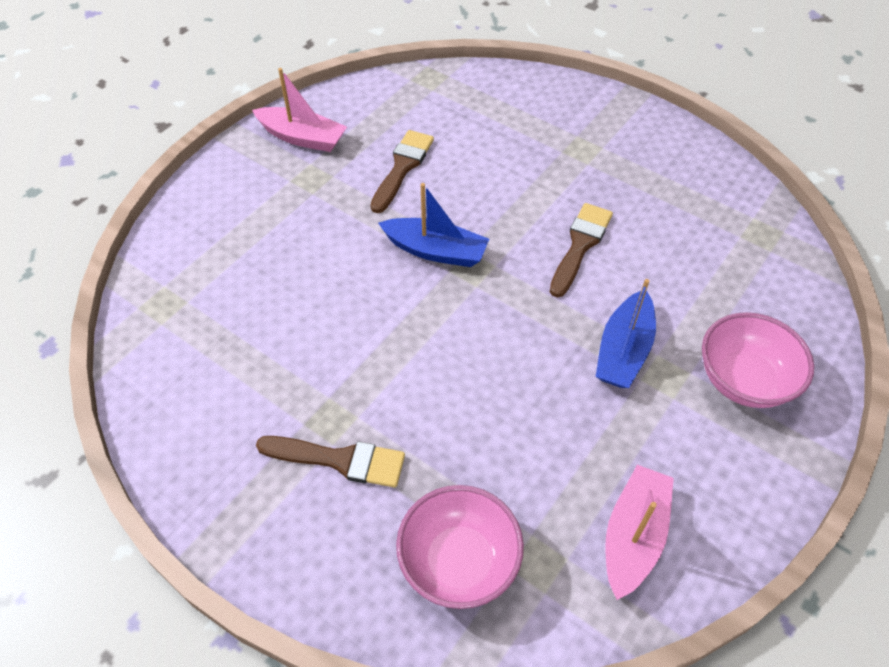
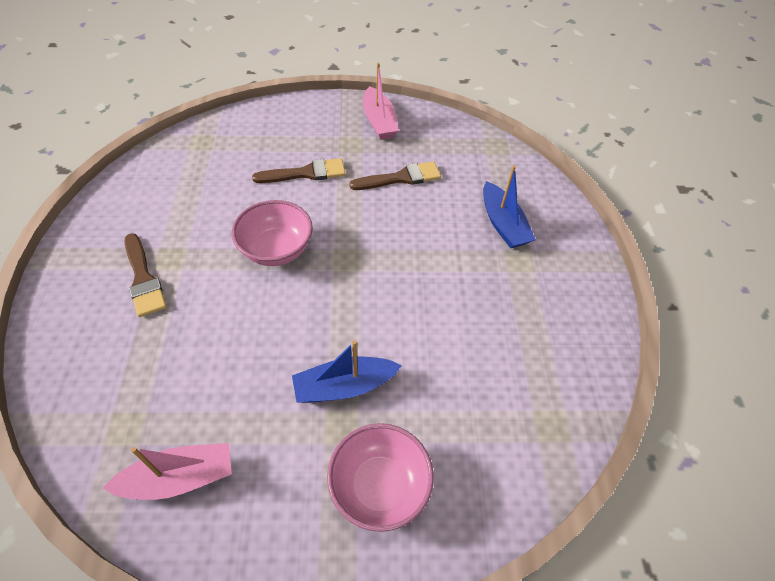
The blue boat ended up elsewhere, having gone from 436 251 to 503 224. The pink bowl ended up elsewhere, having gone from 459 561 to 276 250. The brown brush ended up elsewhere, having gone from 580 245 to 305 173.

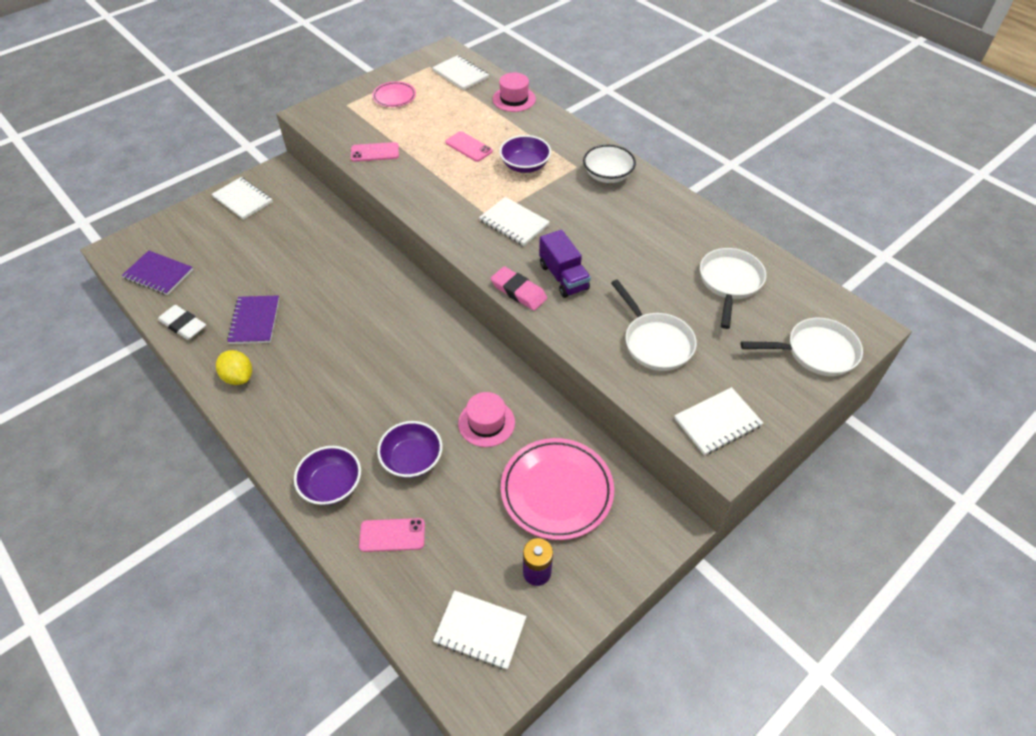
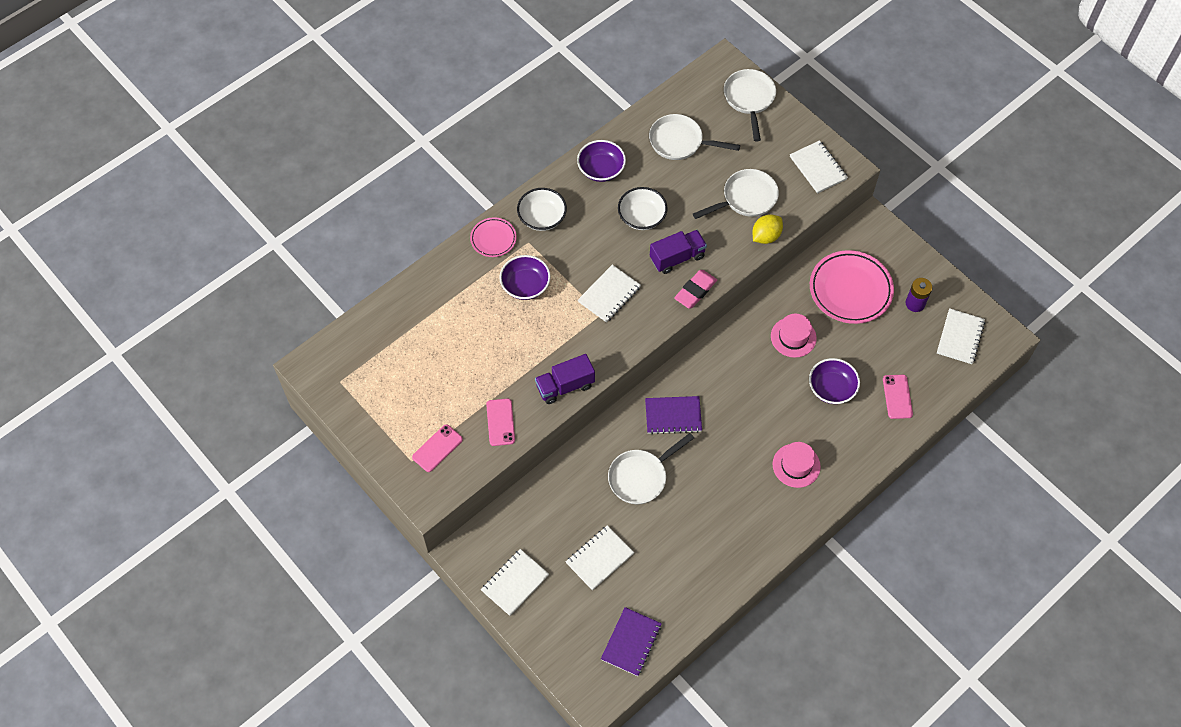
The second view lost the white eraser at 183 325. The yellow lemon ended up elsewhere, having gone from 238 377 to 766 236. The purple notebook ended up elsewhere, having gone from 255 321 to 673 416. The purple bowl ended up elsewhere, having gone from 332 485 to 601 169. The pink plate ended up elsewhere, having gone from 394 97 to 493 239. The white notebook ended up elsewhere, having gone from 460 74 to 599 558. The pink phone ended up elsewhere, having gone from 468 147 to 437 448. The pink hat ended up elsewhere, having gone from 514 99 to 796 465. The second view gained the purple truck at 565 386. The second view gained the white pan at 641 477. The second view gained the white bowl at 642 217.

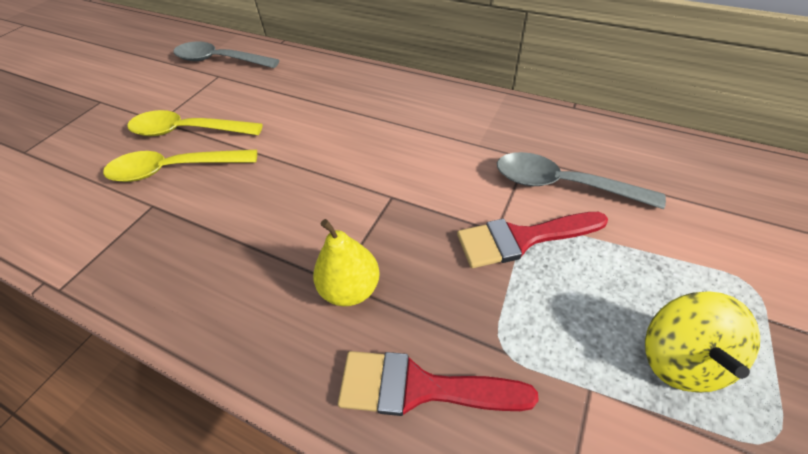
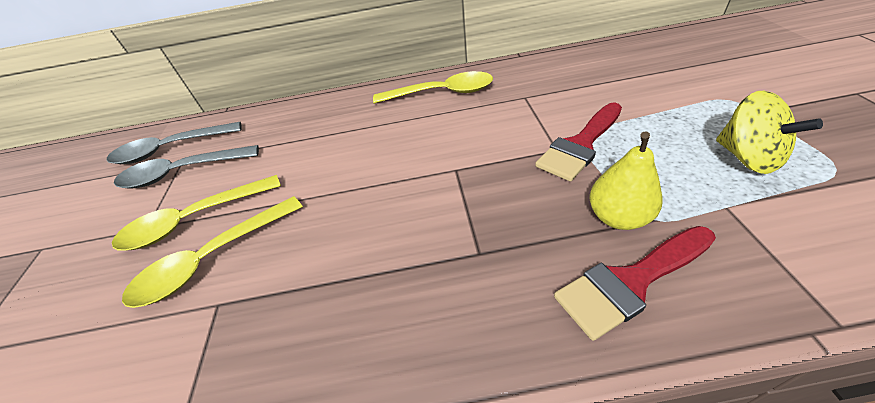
The yellow pear ended up elsewhere, having gone from 350 288 to 617 217. The grey spoon ended up elsewhere, having gone from 562 185 to 182 173. The second view gained the yellow spoon at 442 93.

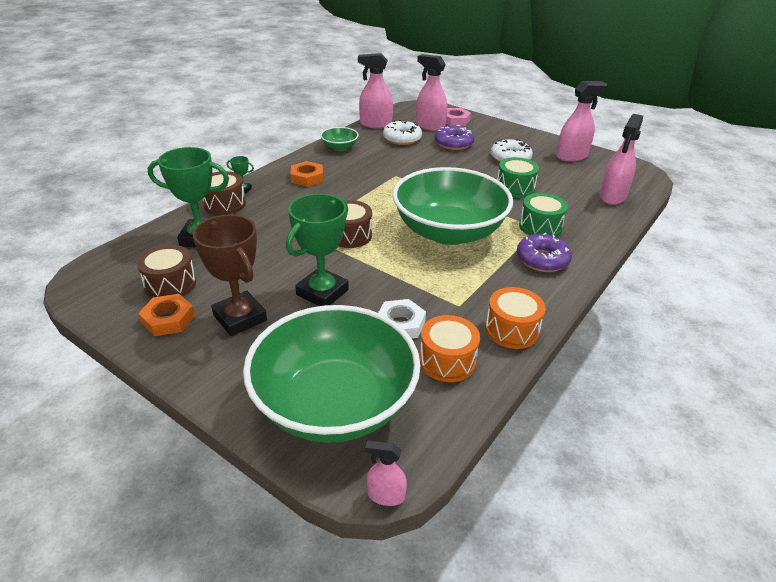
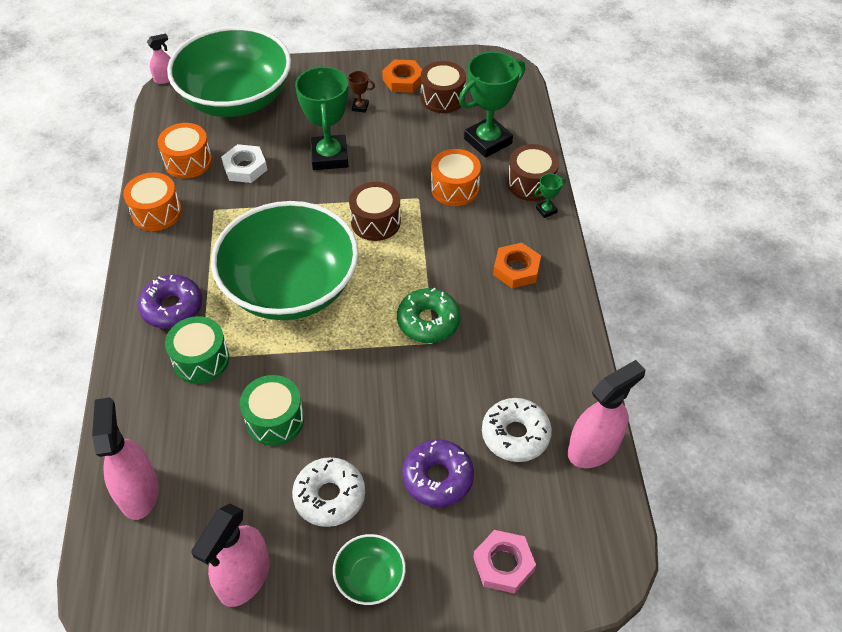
The size of the brown trophy at 240 318 changed by a factor of 0.42. The green bowl ended up elsewhere, having gone from 339 147 to 370 578. The second view lost the pink spray bottle at 430 126. The second view gained the green donut at 428 321. The second view gained the orange drum at 455 188.

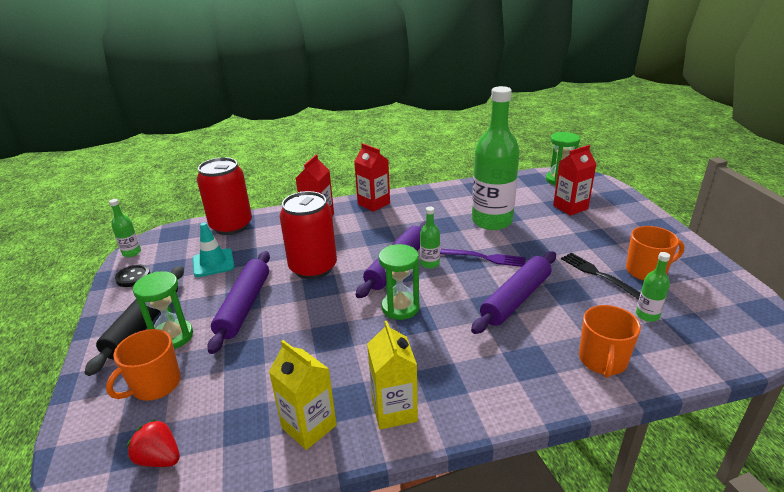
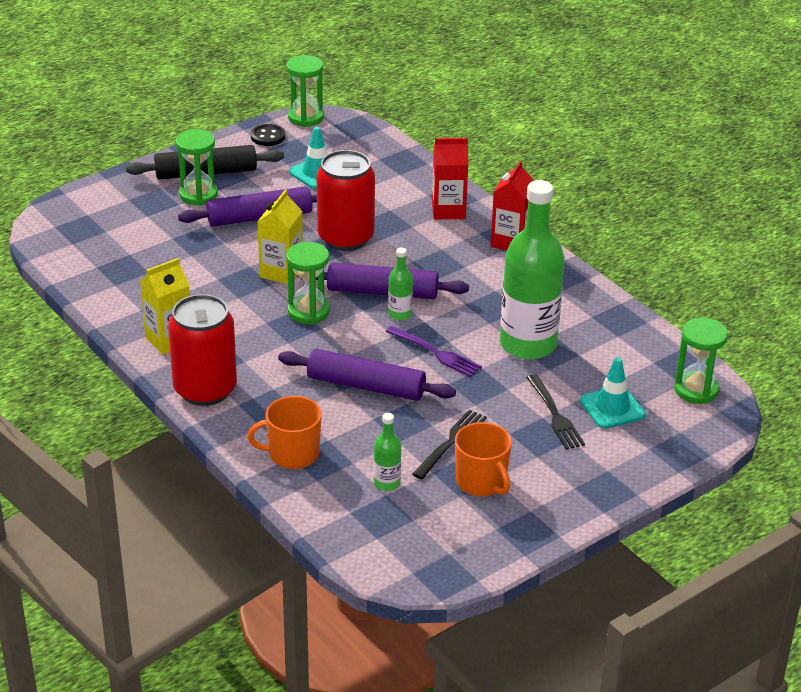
The second view lost the orange mug at 155 385. Where the green bottle stood at 132 252, the green hourglass came to stand at 306 117. The second view lost the red strawberry at 159 458. The red can ended up elsewhere, having gone from 231 226 to 205 389. The yellow carton ended up elsewhere, having gone from 309 426 to 281 272. The purple fork at 486 258 ended up facing another way, 45 degrees counterclockwise from before. Where the red carton stood at 570 207, the turquoise traffic cone came to stand at 612 408. The second view gained the black fork at 555 415.

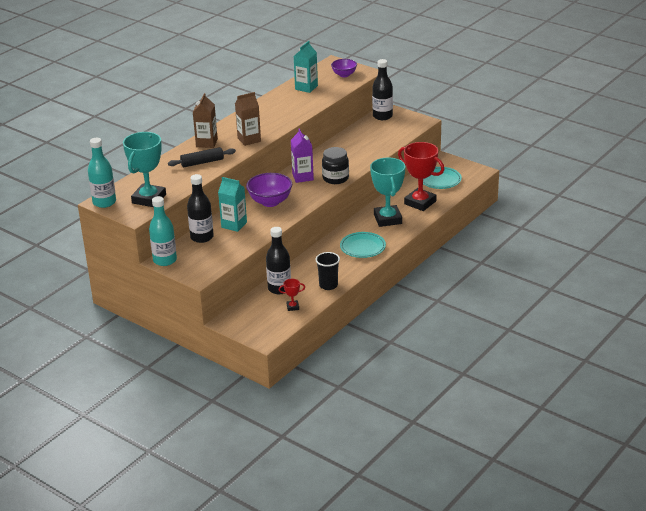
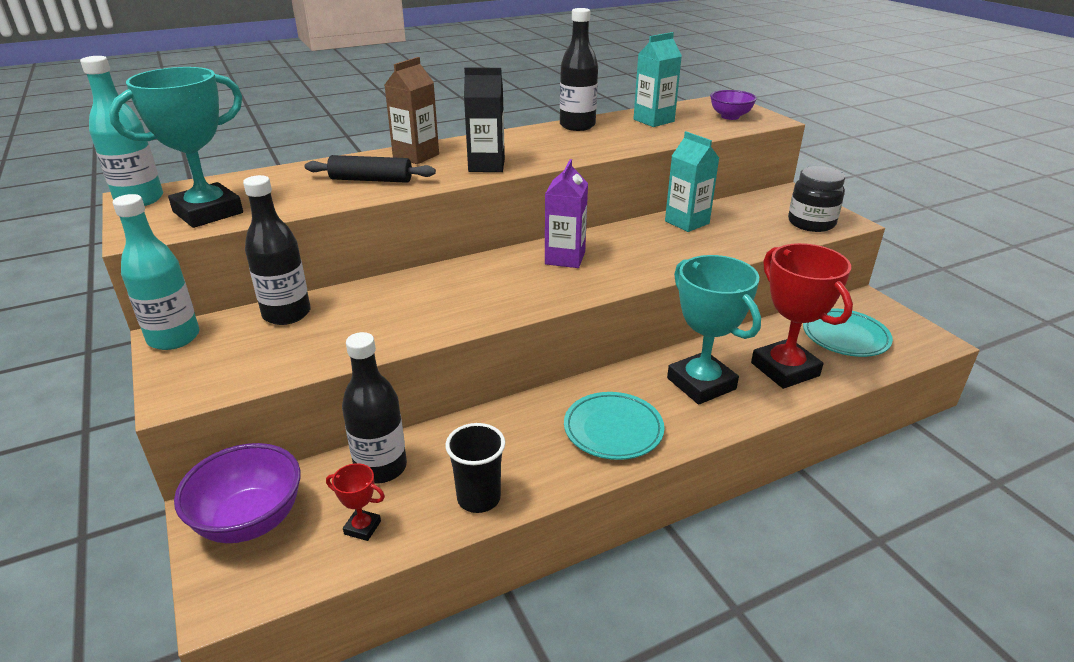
The turquoise carton ended up elsewhere, having gone from 234 225 to 687 222. What was the brown carton at 249 140 turned into the black carton at 486 166. The purple bowl ended up elsewhere, having gone from 270 202 to 250 521. The black jar ended up elsewhere, having gone from 335 178 to 811 223. The turquoise trophy at 387 219 ended up facing another way, 45 degrees counterclockwise from before. The black bottle ended up elsewhere, having gone from 382 116 to 577 126.

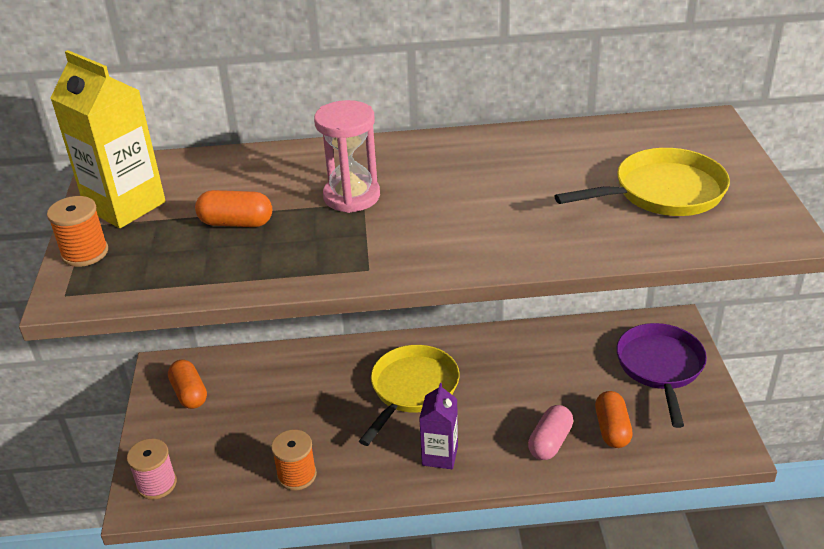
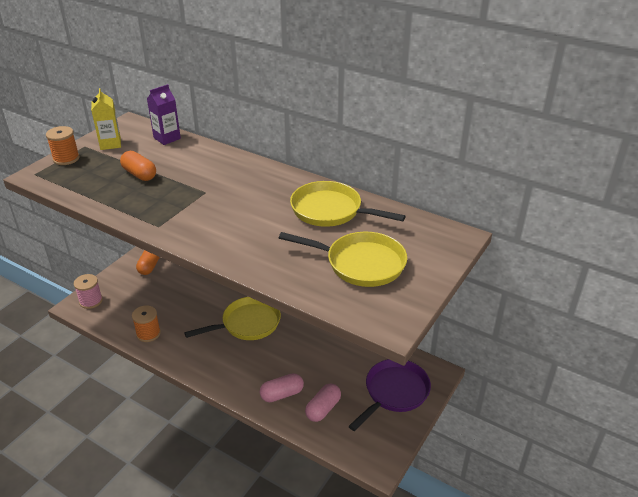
The size of the yellow carton at 125 206 changed by a factor of 0.60. The second view lost the pink hourglass at 352 196. The purple carton ended up elsewhere, having gone from 440 455 to 167 138. What was the orange capsule at 612 429 turned into the pink capsule at 323 409. The second view gained the yellow pan at 330 211.

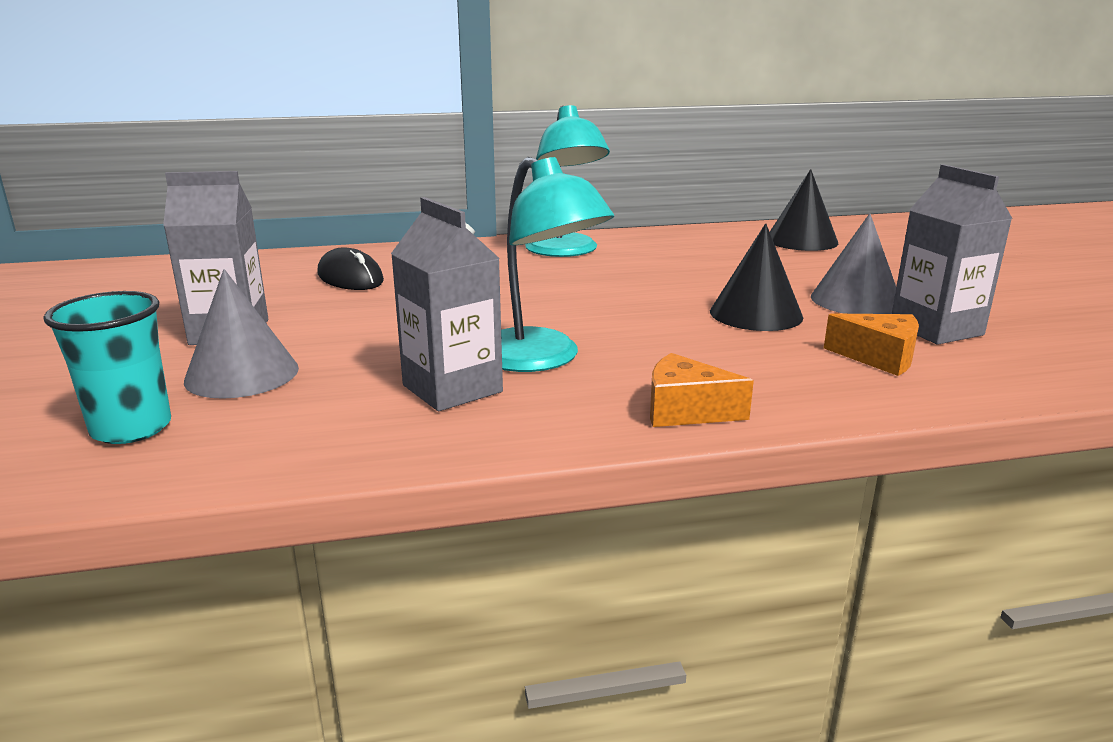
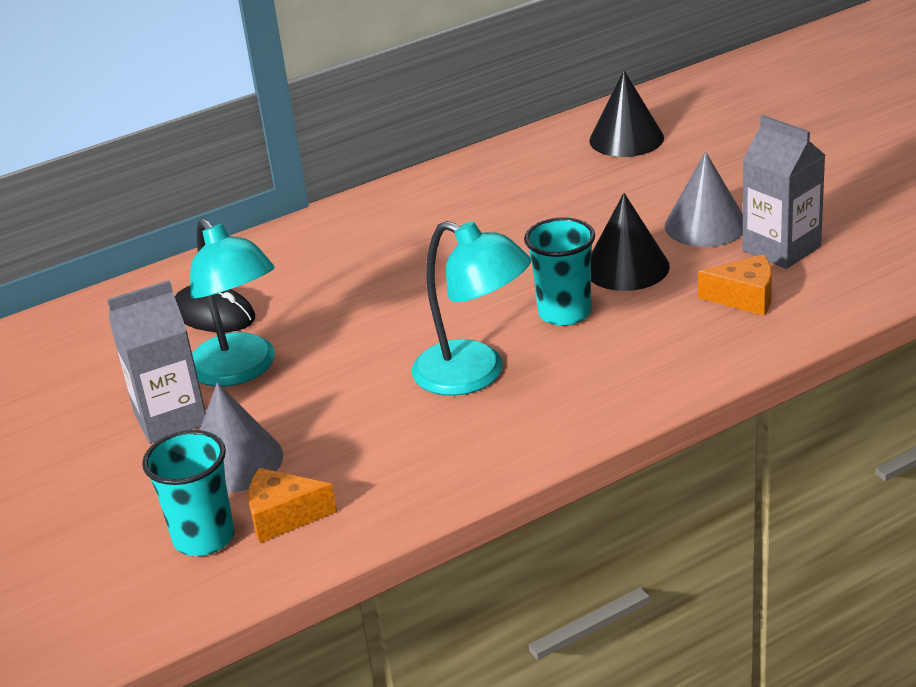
The second view lost the grey carton at 452 388. The turquoise lamp ended up elsewhere, having gone from 565 251 to 240 370. The orange cheese ended up elsewhere, having gone from 685 411 to 283 516. The second view gained the turquoise cup at 564 313.

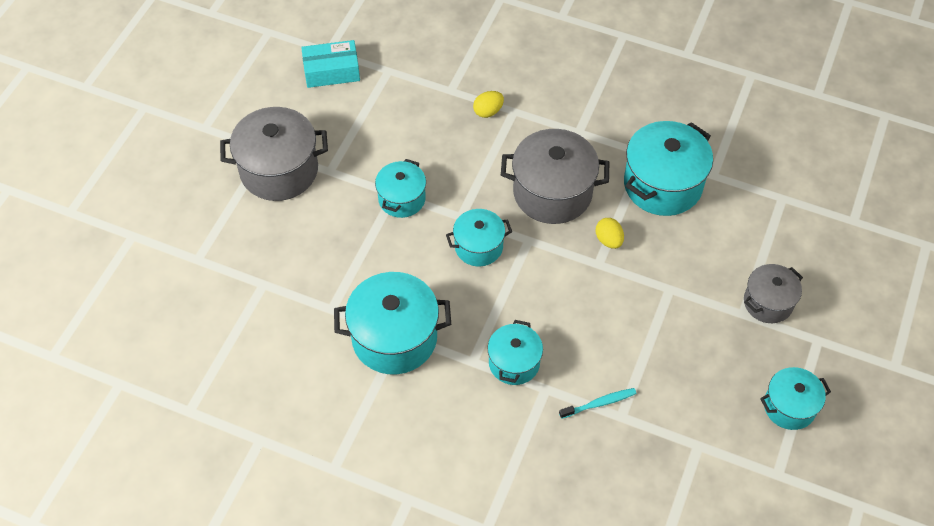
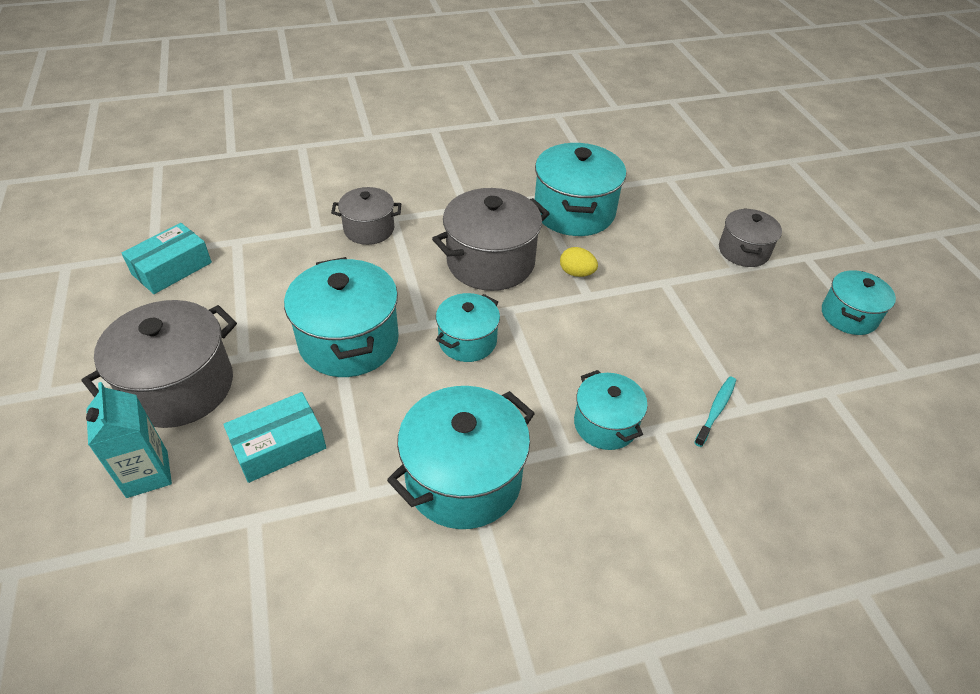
The size of the turquoise pot at 402 199 changed by a factor of 1.68. Where the yellow egg stood at 488 111, the grey pot came to stand at 369 229. The second view gained the turquoise carton at 147 474. The second view gained the turquoise box at 279 446.

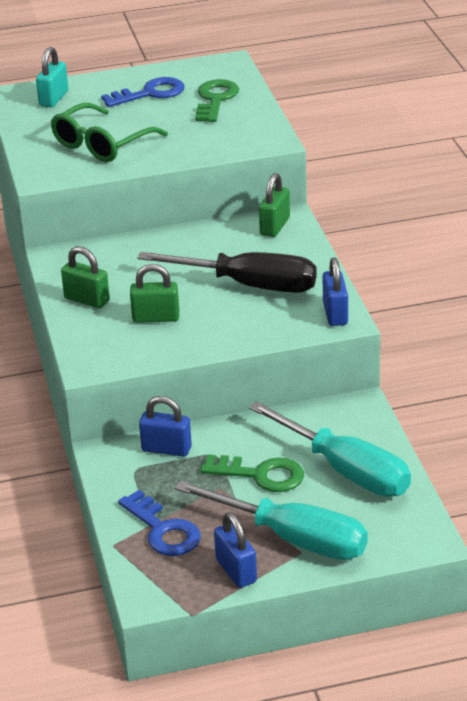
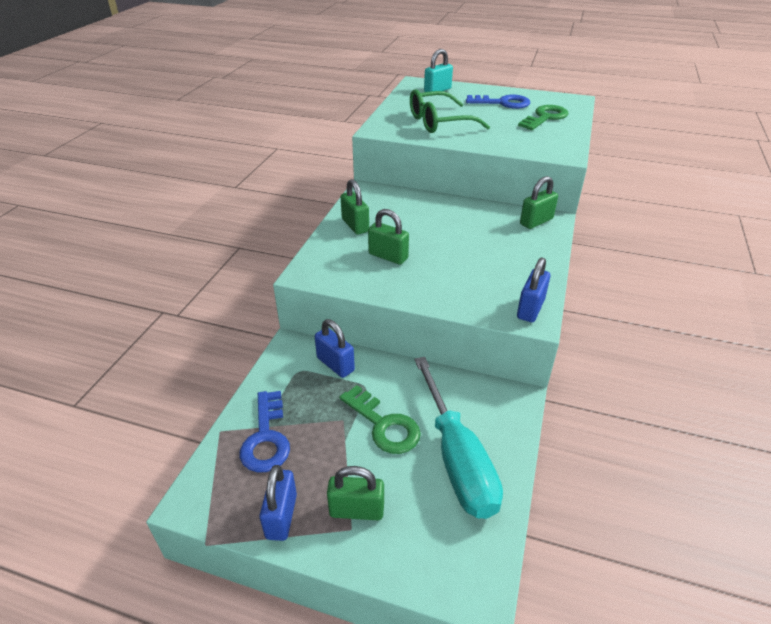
The second view lost the black screwdriver at 250 285. Where the turquoise screwdriver stood at 294 539, the green padlock came to stand at 356 510.

